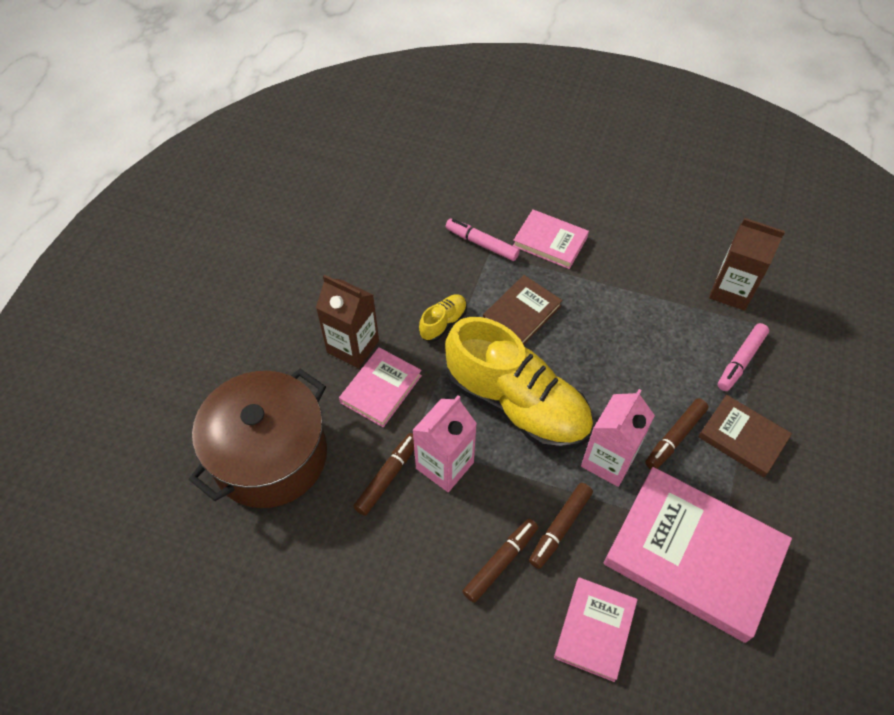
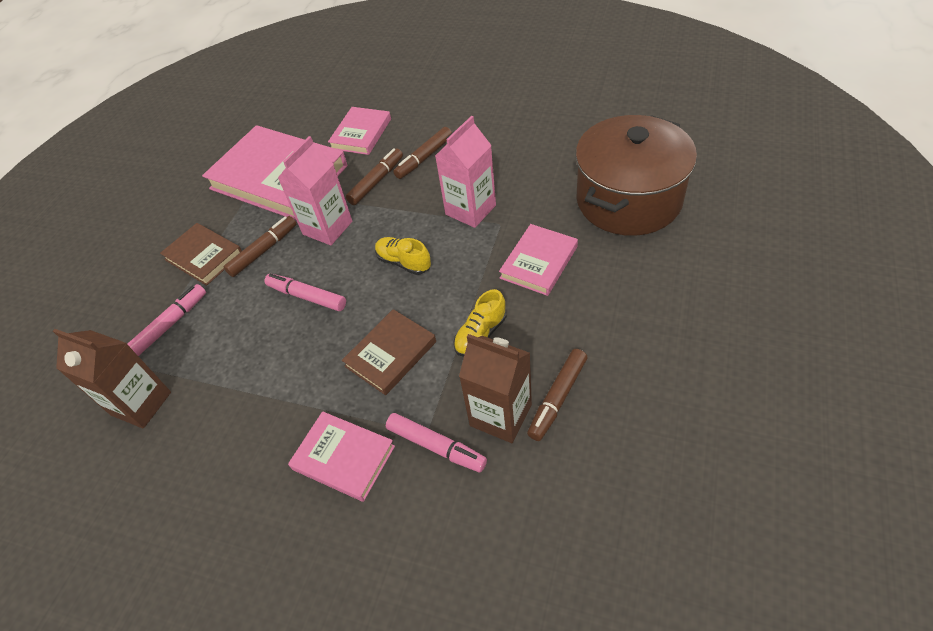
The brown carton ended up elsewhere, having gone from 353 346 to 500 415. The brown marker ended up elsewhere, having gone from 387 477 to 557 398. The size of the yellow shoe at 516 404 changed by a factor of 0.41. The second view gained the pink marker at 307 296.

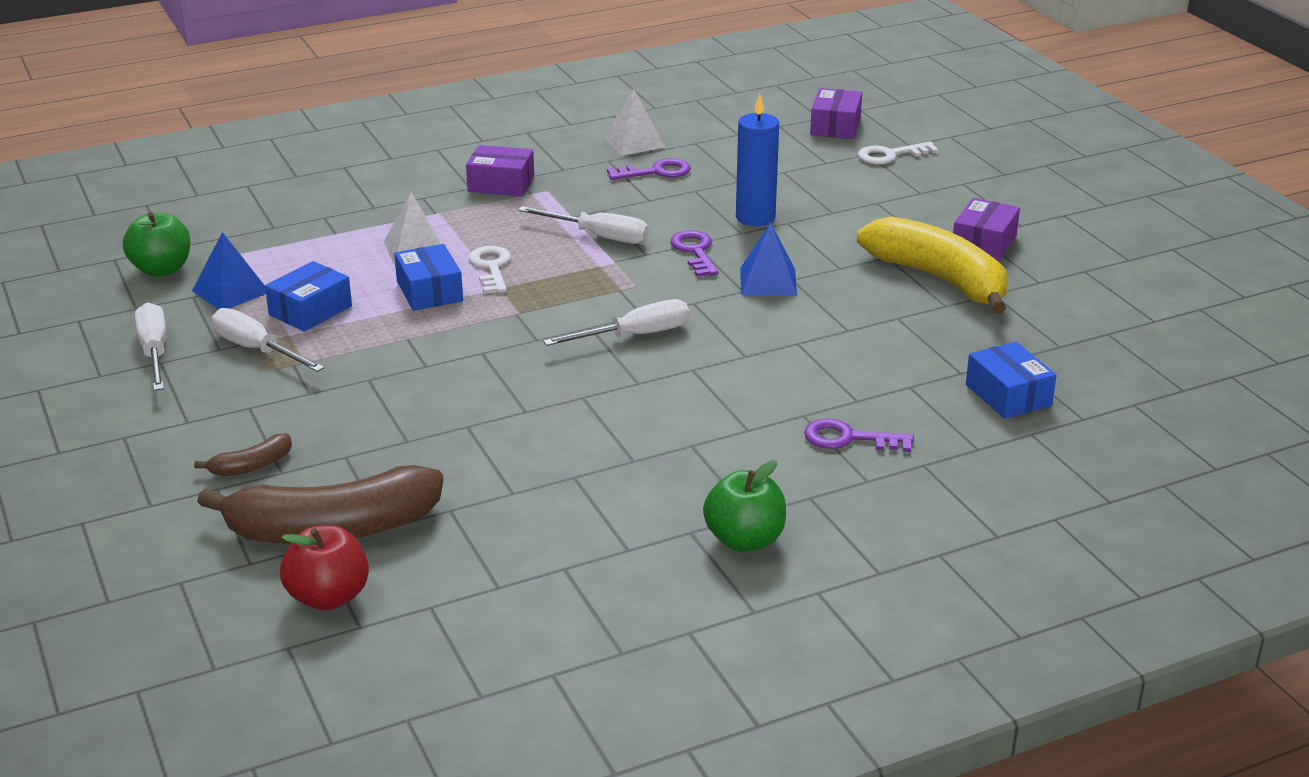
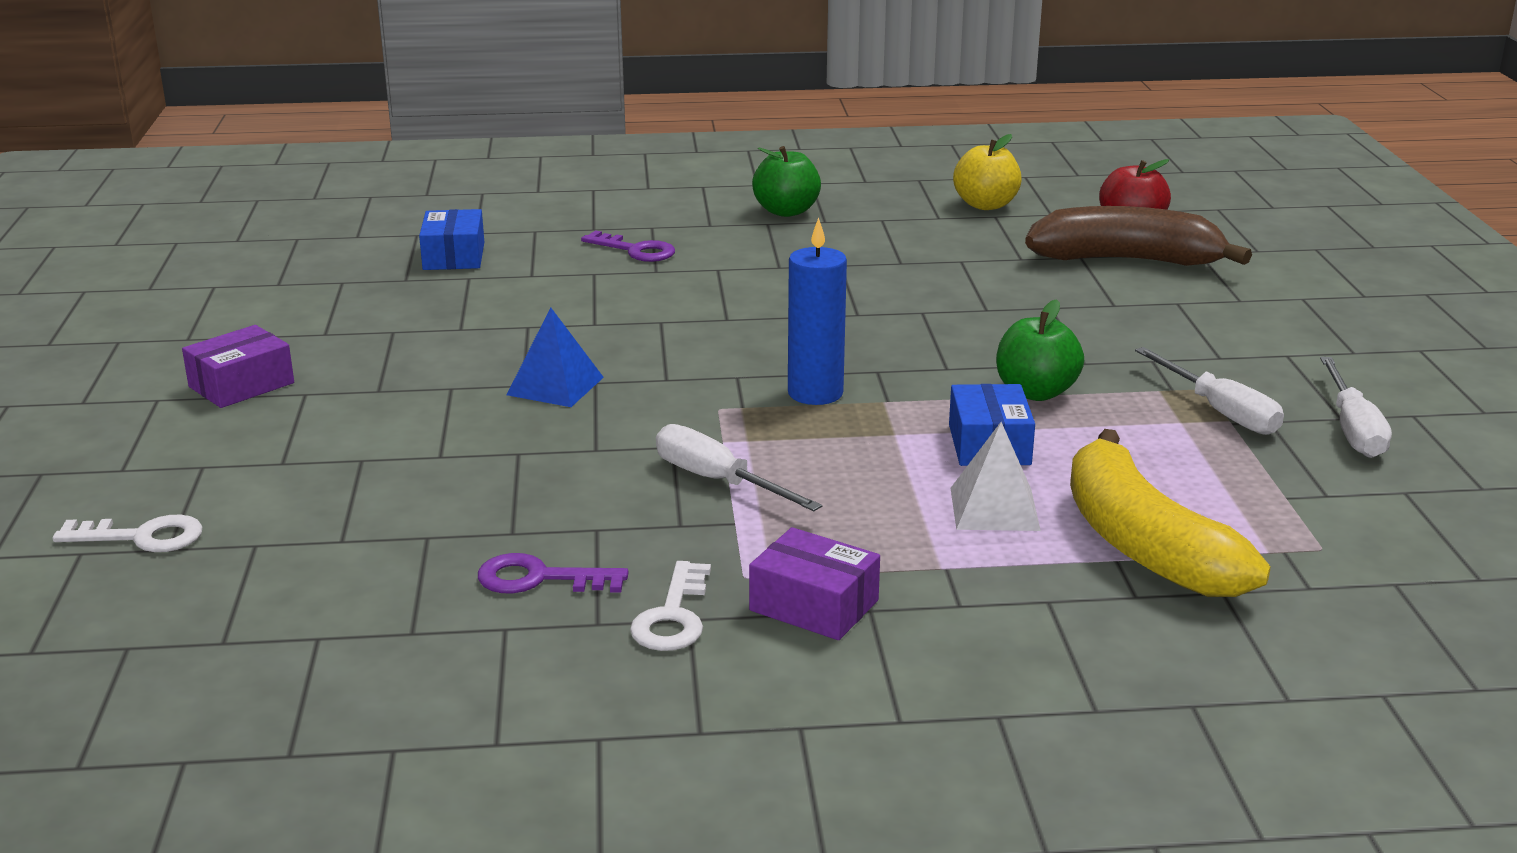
The green apple ended up elsewhere, having gone from 162 269 to 1035 392. The second view lost the blue pyramid at 231 291. The second view lost the brown banana at 251 466. The second view lost the blue box at 310 311. The white key ended up elsewhere, having gone from 491 267 to 673 616. The second view lost the white screwdriver at 635 335. The second view lost the white pyramid at 634 142. The second view lost the purple key at 695 251. The blue candle ended up elsewhere, having gone from 755 217 to 815 393. The second view lost the purple box at 835 126. The yellow banana ended up elsewhere, having gone from 939 279 to 1144 544. The second view gained the yellow apple at 986 205.

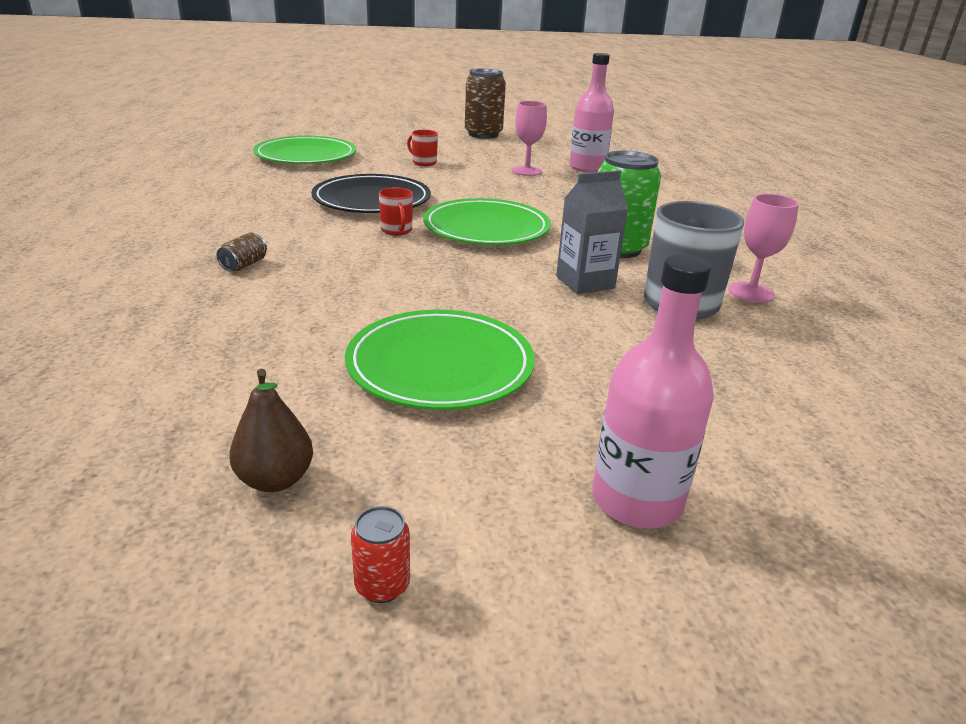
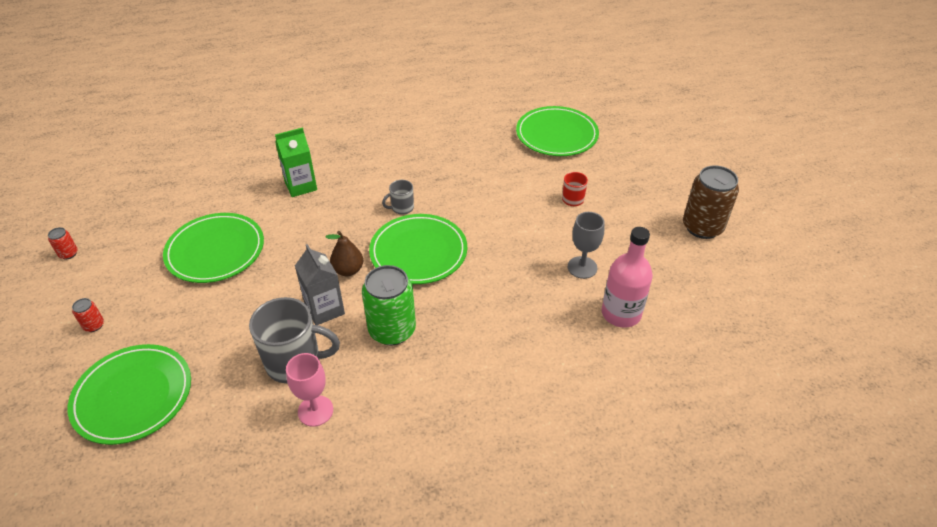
The second view lost the brown can at 244 265. The brown pear ended up elsewhere, having gone from 275 479 to 348 270. The second view lost the black plate at 372 200. What was the red mug at 396 230 turned into the grey mug at 402 208. What was the pink goblet at 527 171 turned into the grey goblet at 582 267. Where the pink bottle stood at 637 500, the red can came to stand at 94 325. The second view gained the green plate at 133 396. The second view gained the green carton at 301 186.

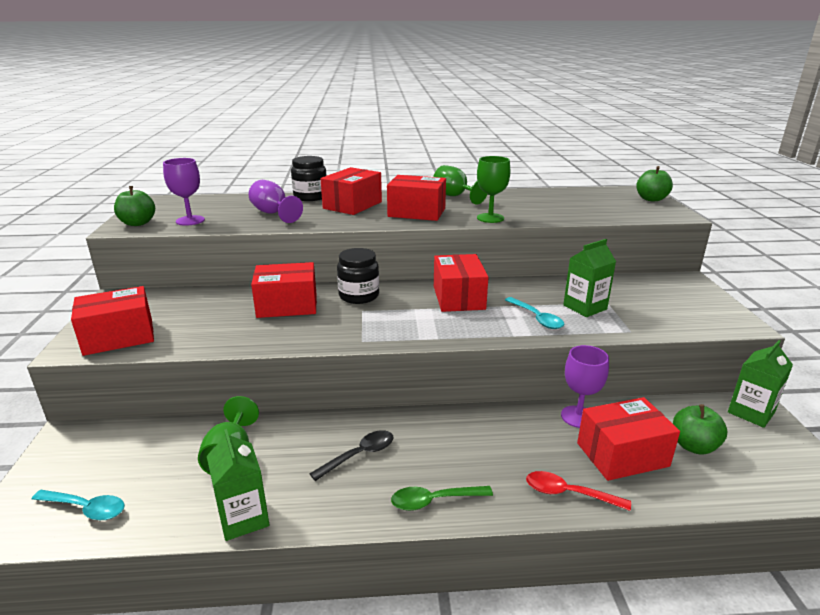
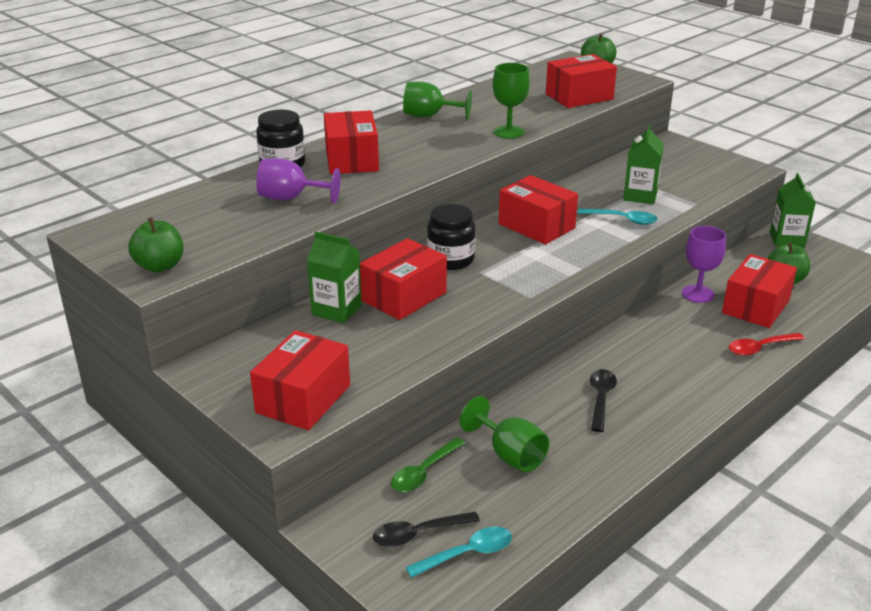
The second view lost the purple goblet at 190 220. The green carton ended up elsewhere, having gone from 243 518 to 336 310. The red box ended up elsewhere, having gone from 416 212 to 579 97. The green spoon ended up elsewhere, having gone from 434 501 to 424 472. The second view gained the black spoon at 418 534.

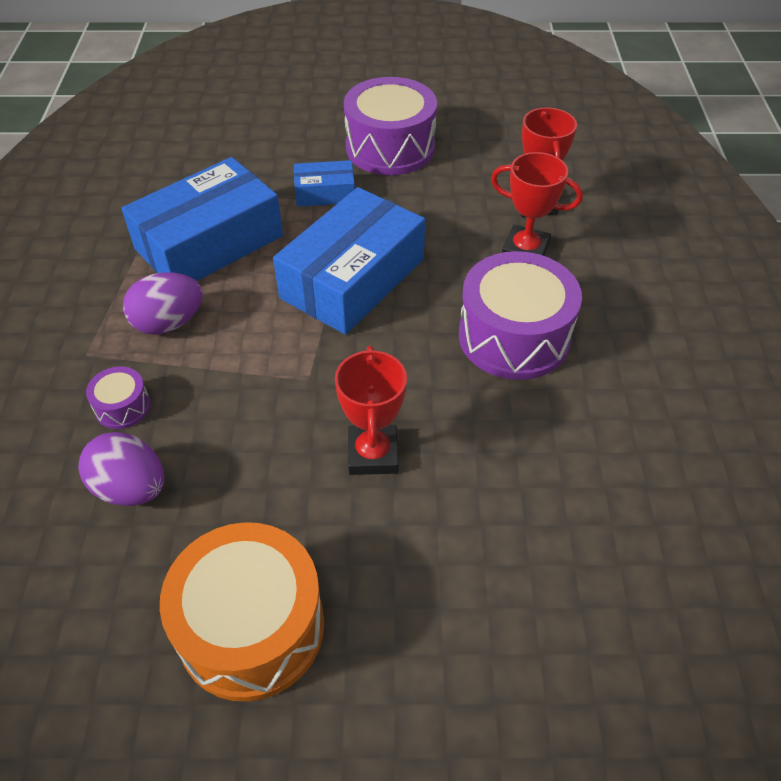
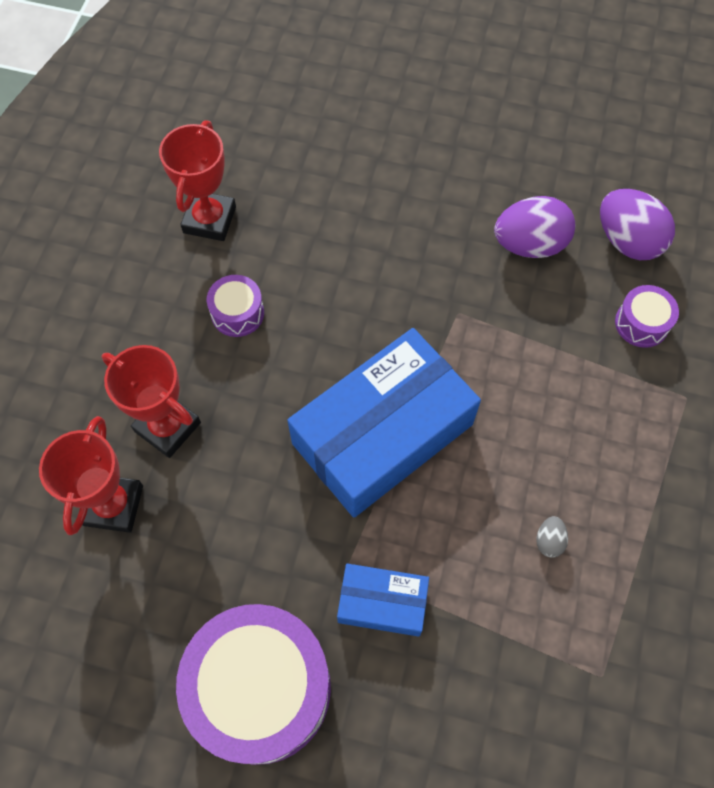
Where the blue box stood at 209 242, the grey egg came to stand at 549 541. The purple egg ended up elsewhere, having gone from 169 323 to 529 244. The second view lost the orange drum at 251 627. The red trophy ended up elsewhere, having gone from 373 454 to 209 220. The size of the purple drum at 514 336 changed by a factor of 0.45.

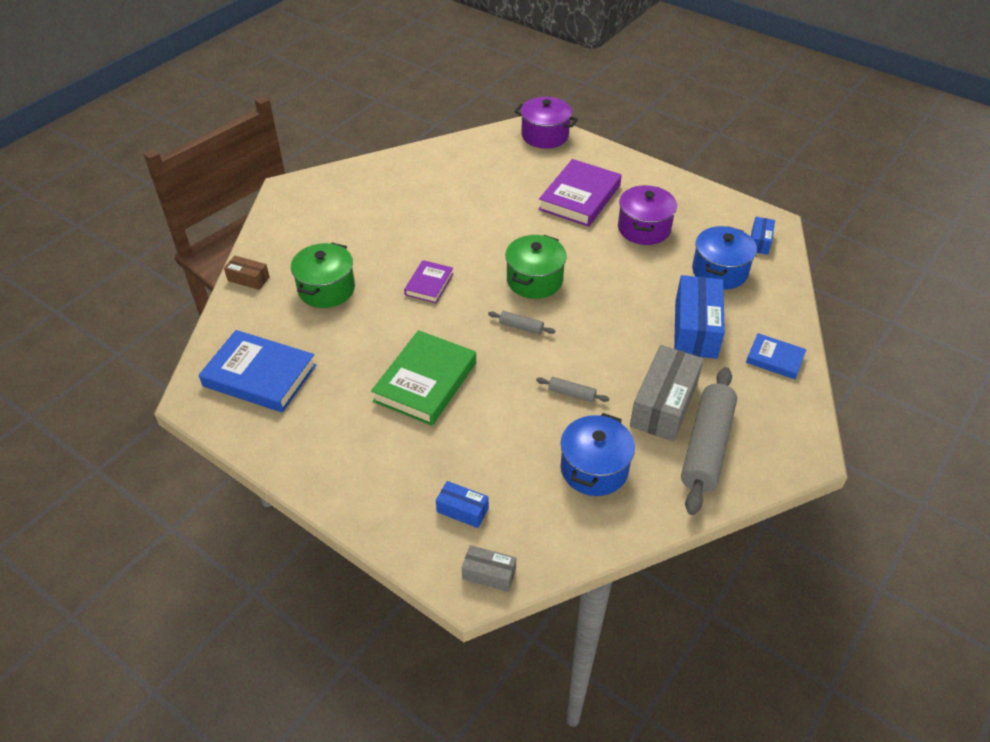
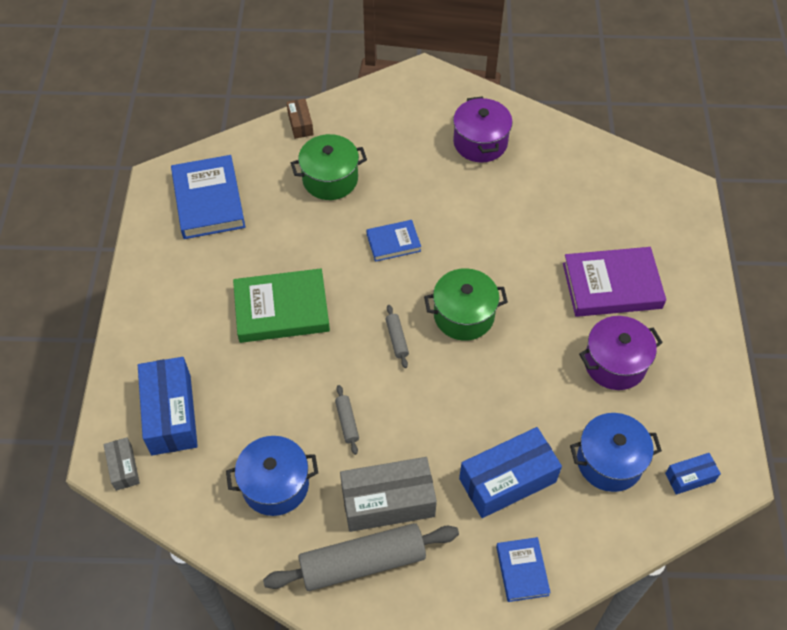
What was the purple book at 429 284 turned into the blue book at 393 243. The size of the blue box at 462 510 changed by a factor of 1.96. The purple pot ended up elsewhere, having gone from 545 135 to 480 142.

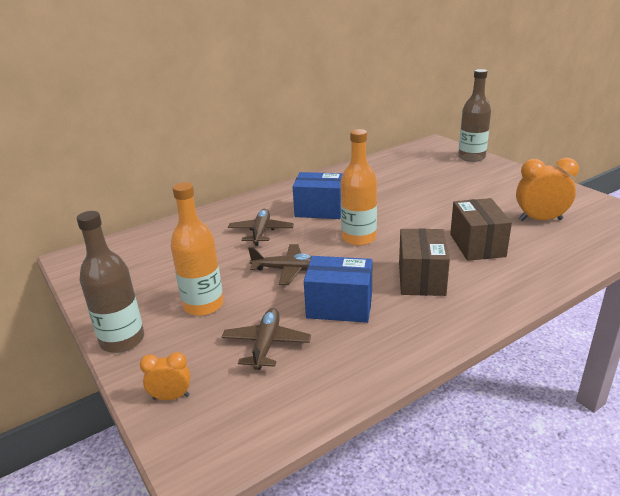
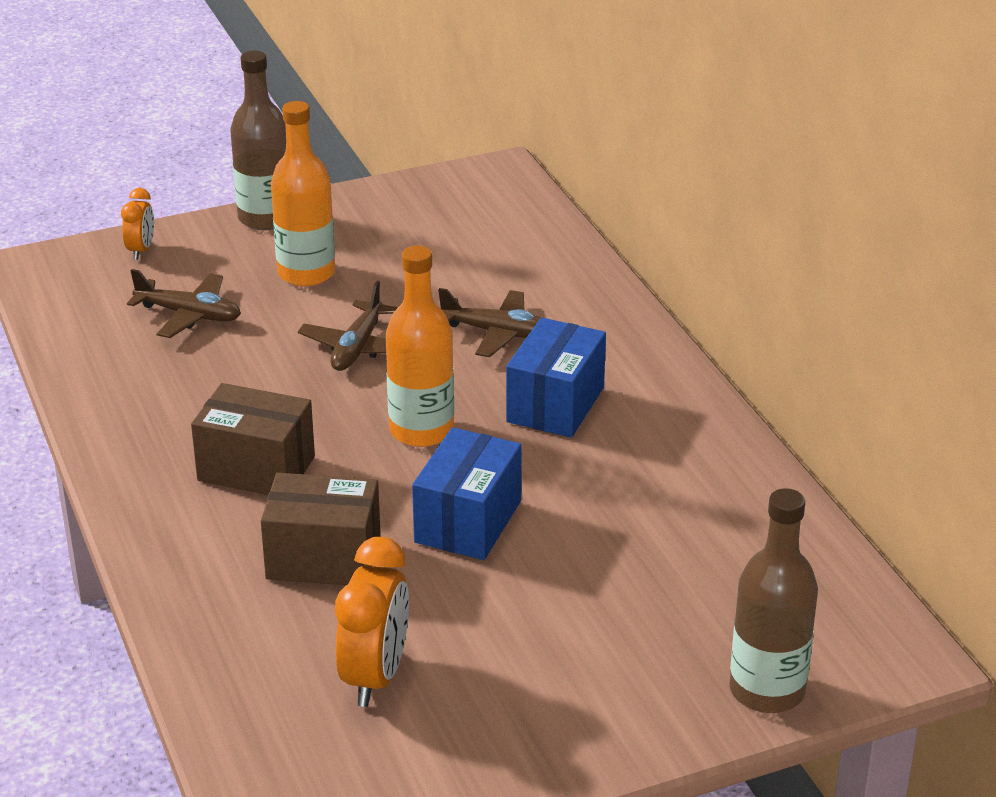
The blue box ended up elsewhere, having gone from 339 306 to 468 522.

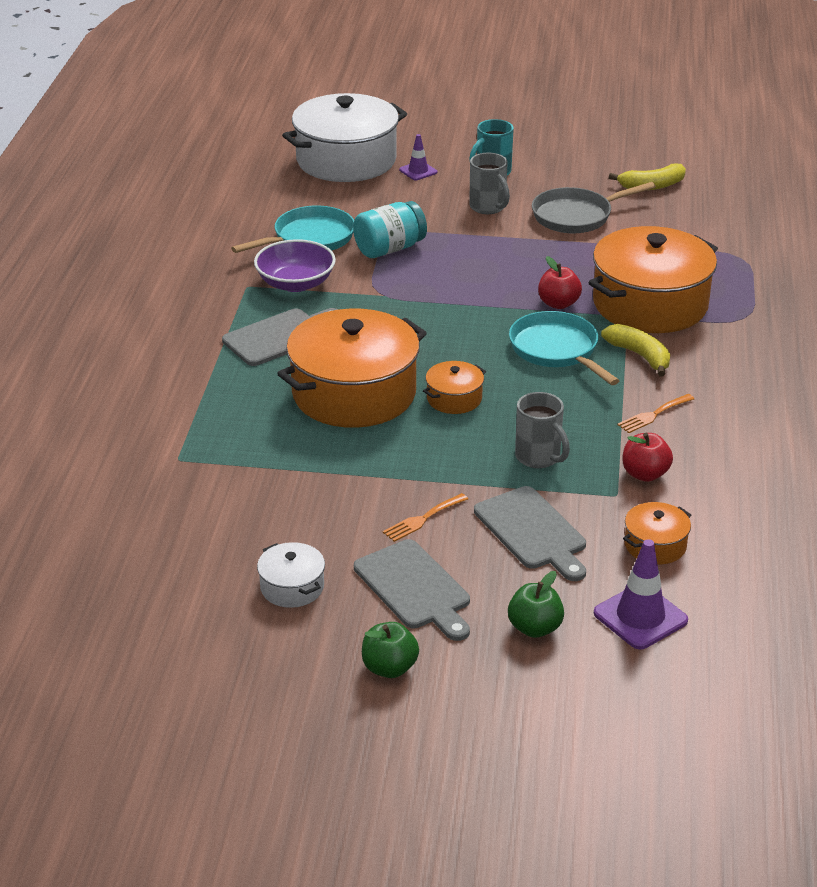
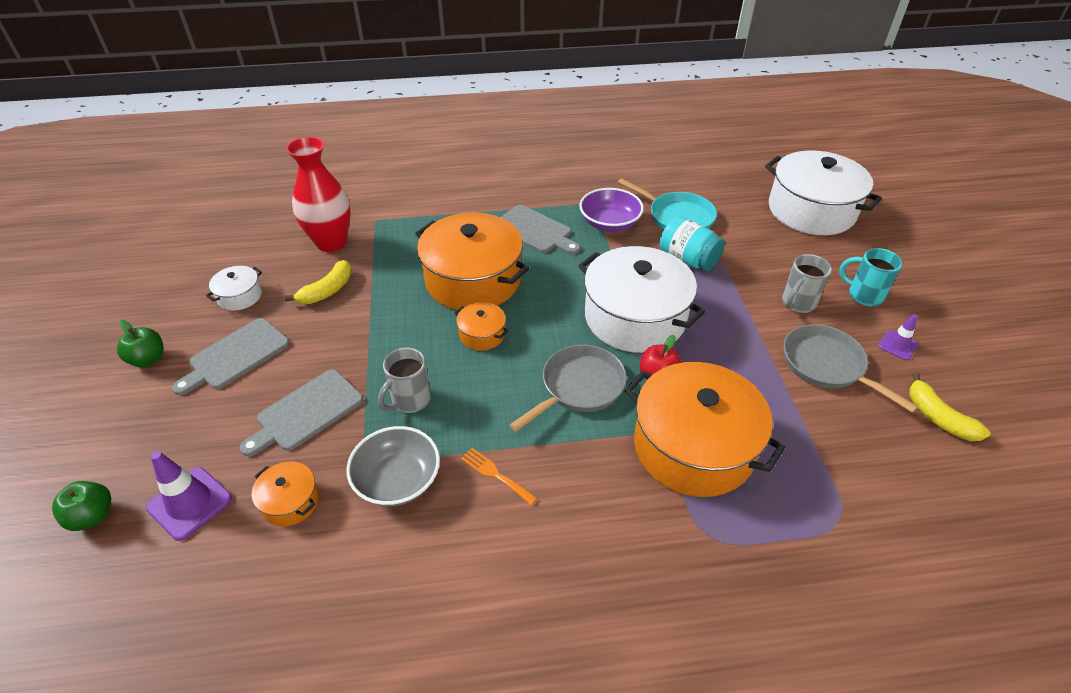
The second view lost the orange fork at 422 519. The purple traffic cone ended up elsewhere, having gone from 418 171 to 897 345. The green apple ended up elsewhere, having gone from 534 628 to 92 516. What was the turquoise pan at 557 350 turned into the grey pan at 579 387. The yellow banana ended up elsewhere, having gone from 639 356 to 327 290. Where the red apple stood at 645 474, the grey bowl came to stand at 397 480. The second view gained the red vase at 331 242. The second view gained the white pot at 635 317.

